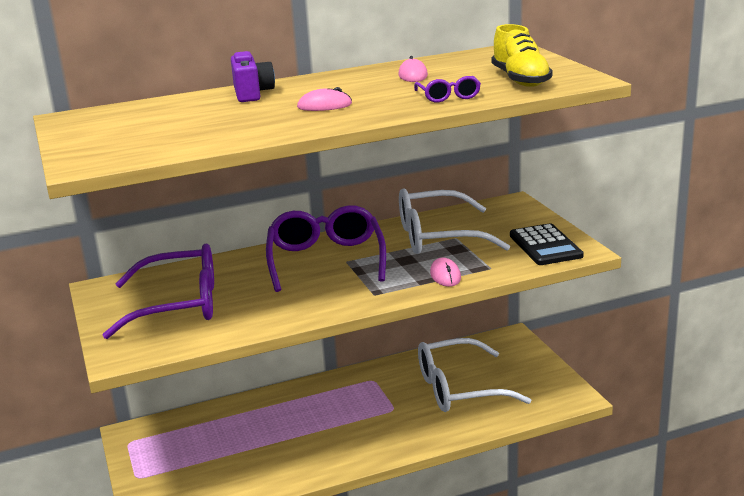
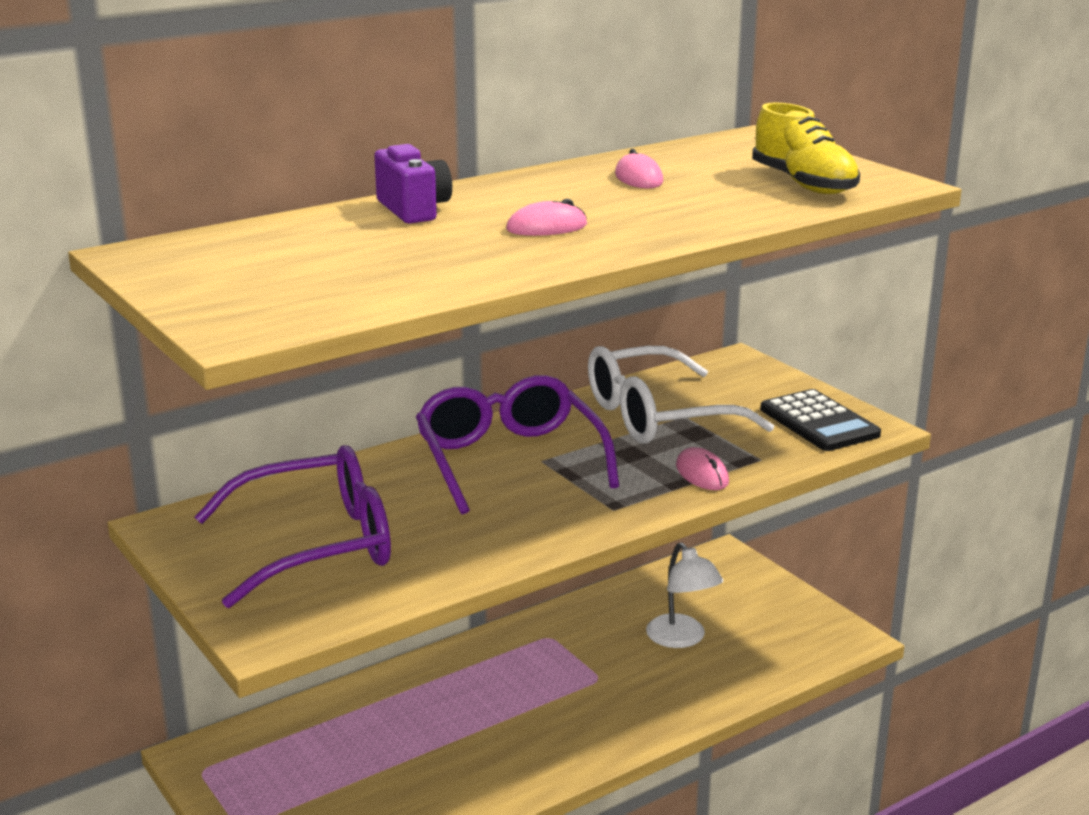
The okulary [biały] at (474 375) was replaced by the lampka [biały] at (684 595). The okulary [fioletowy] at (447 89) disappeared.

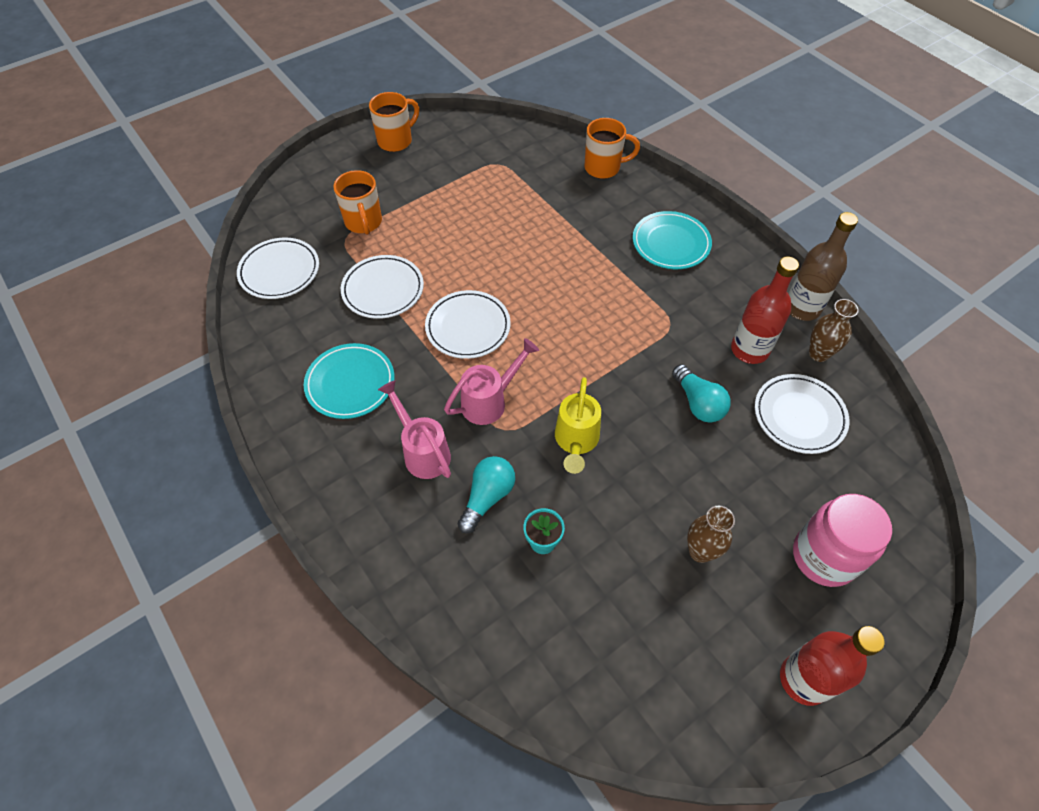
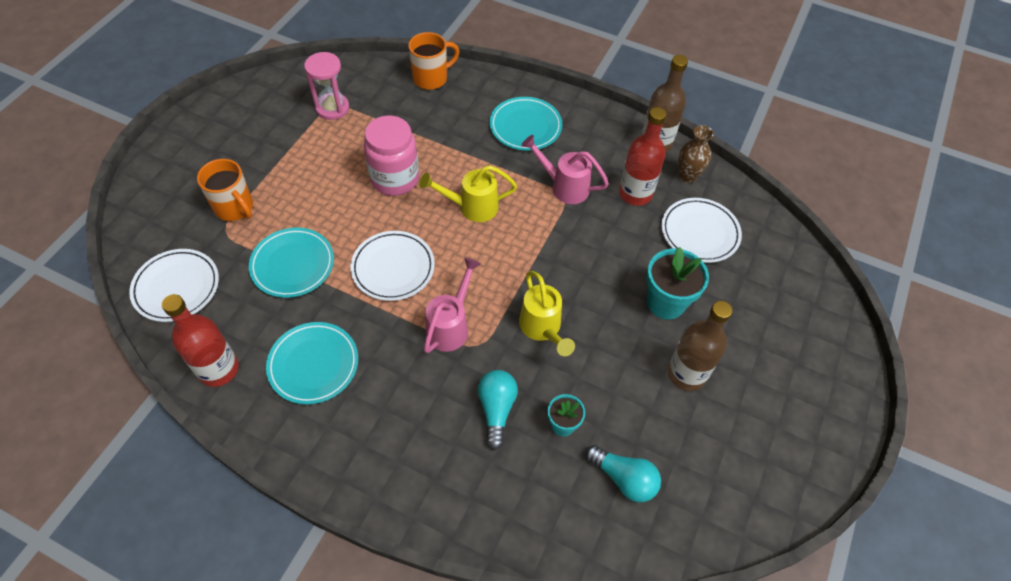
The butelka [czerwony] moved from (832 666) to (200 340). The talerz [biały] at (382 287) became the talerz [turkusowy] at (291 263). The klepsydra [różowy] at (326 86) appeared. The słoik [różowy] moved from (842 540) to (391 156). The konewka [żółty] at (468 193) appeared. The konewka [różowy] moved from (414 429) to (565 169). The żarówka [turkusowy] moved from (701 393) to (623 473). The doniczka [turkusowy] at (677 283) appeared. The wazon [brązowy] at (711 534) was replaced by the butelka [brązowy] at (700 346). The kubek [pomarańczowy] at (394 122) disappeared.

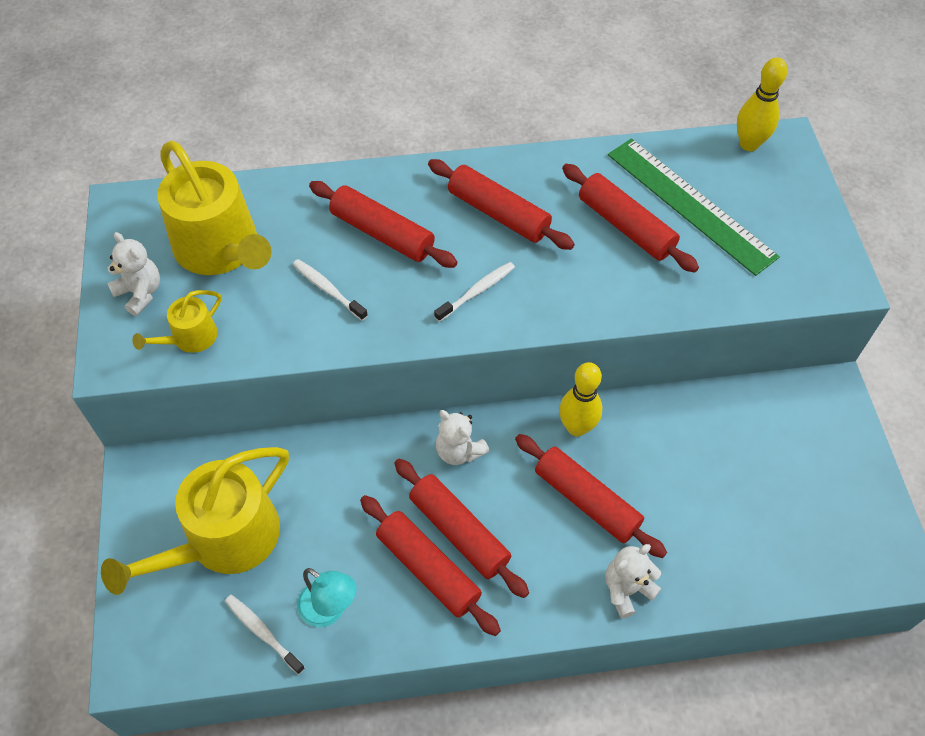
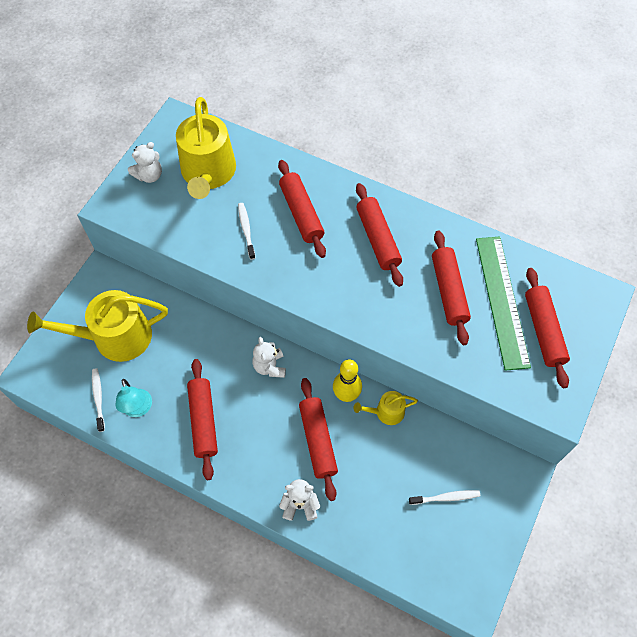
The miś [biały] at (133 274) turned 60 degrees clockwise. The konewka [żółty] moved from (177 321) to (386 408). The szczoteczka do zębów [biały] moved from (474 292) to (444 497). The wałek do ciasta [czerwony] moved from (461 528) to (547 328). The kręgiel [żółty] at (762 104) disappeared.

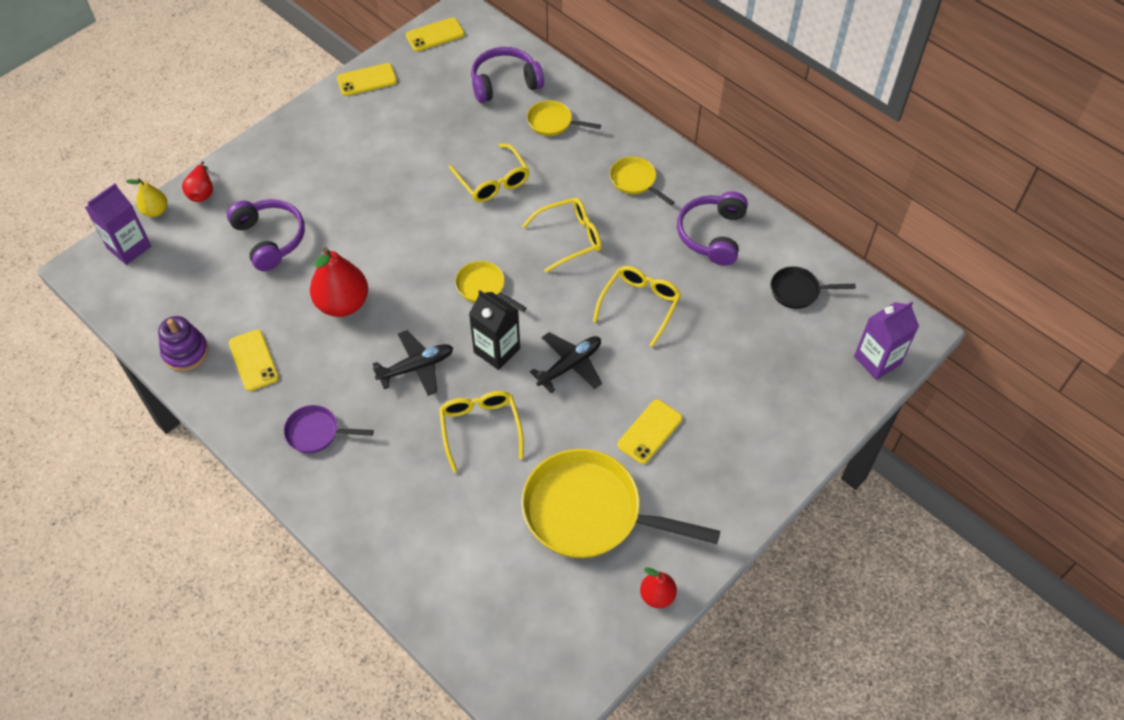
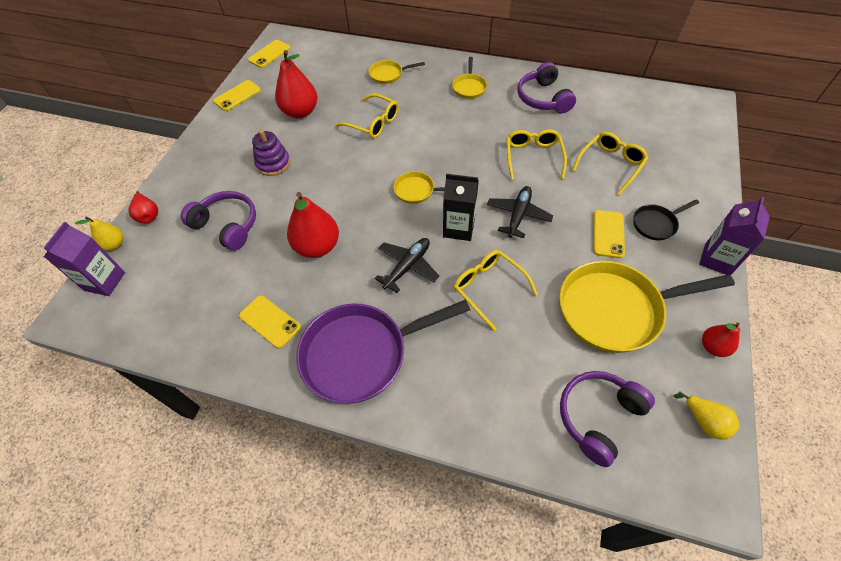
The zabawka nakładanka [fioletowy] moved from (183 343) to (271 153). The gruszka [czerwony] at (296 84) appeared. The patelnia [fioletowy] at (328 429) changed to 2.11 times the size. The patelnia [żółty] at (642 180) turned 105 degrees counterclockwise. The słuchawki [fioletowy] moved from (507 75) to (607 419). The okulary [żółty] moved from (562 235) to (610 163). The patelnia [czarny] moved from (813 288) to (666 219). The gruszka [żółty] at (706 415) appeared. The karton mleka [fioletowy] moved from (886 340) to (734 236).

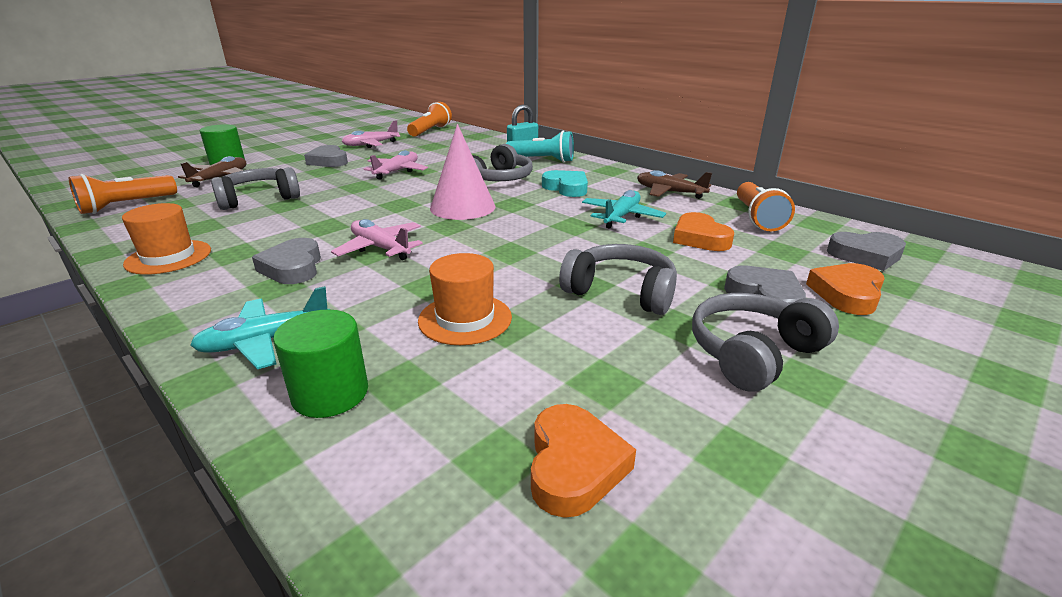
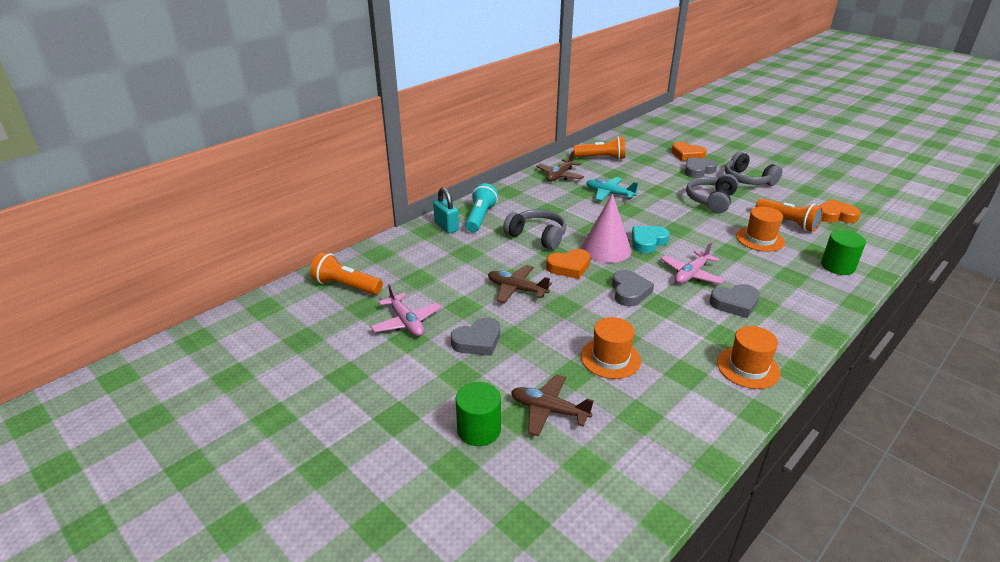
The samolot [różowy] at (396 165) became the samolot [brązowy] at (520 284). The serce [pomarańczowy] moved from (703 231) to (568 264). The słuchawki [szary] at (255 188) was replaced by the kapelusz [pomarańczowy] at (611 348). The serce [szary] moved from (866 251) to (633 288). The serce [turkusowy] moved from (565 183) to (650 239). The latarka [pomarańczowy] moved from (123 194) to (789 215). The samolot [turkusowy] at (260 327) disappeared.

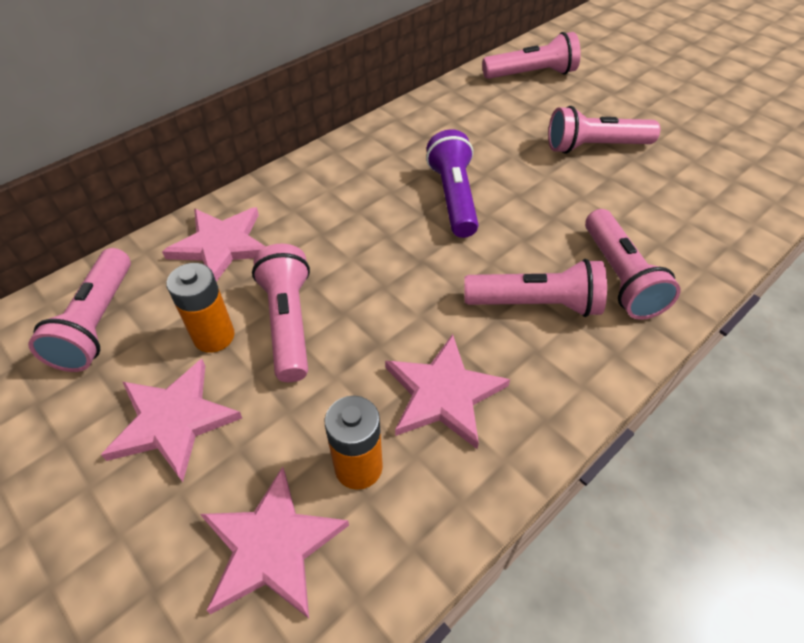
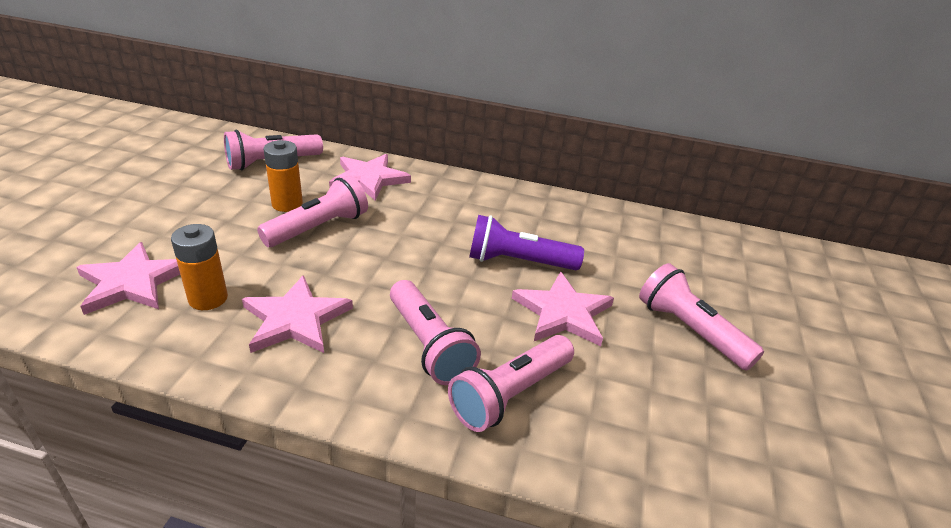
The latarka [fioletowy] at (452 183) turned 135 degrees counterclockwise. The gwiazda [różowy] moved from (171 420) to (563 308). The latarka [różowy] at (531 55) disappeared.

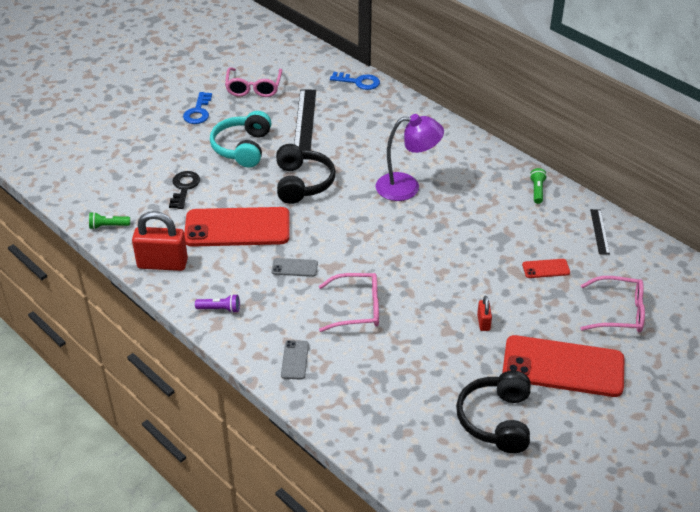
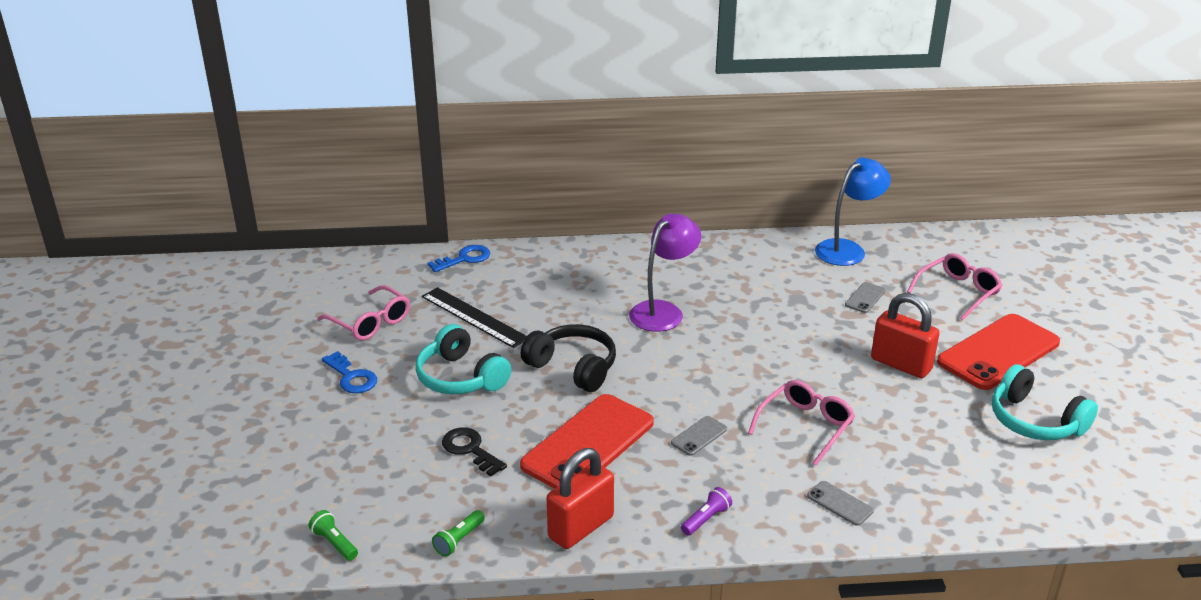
The latarka [zielony] moved from (538 186) to (333 535). The linijka [czarny] at (600 232) was replaced by the lampka [niebieski] at (853 211). The telefon [czerwony] at (546 268) became the telefon [szary] at (865 297). The kłódka [czerwony] at (484 313) changed to 2.10 times the size. The słuchawki [czarny] at (493 412) became the słuchawki [turkusowy] at (1045 402).

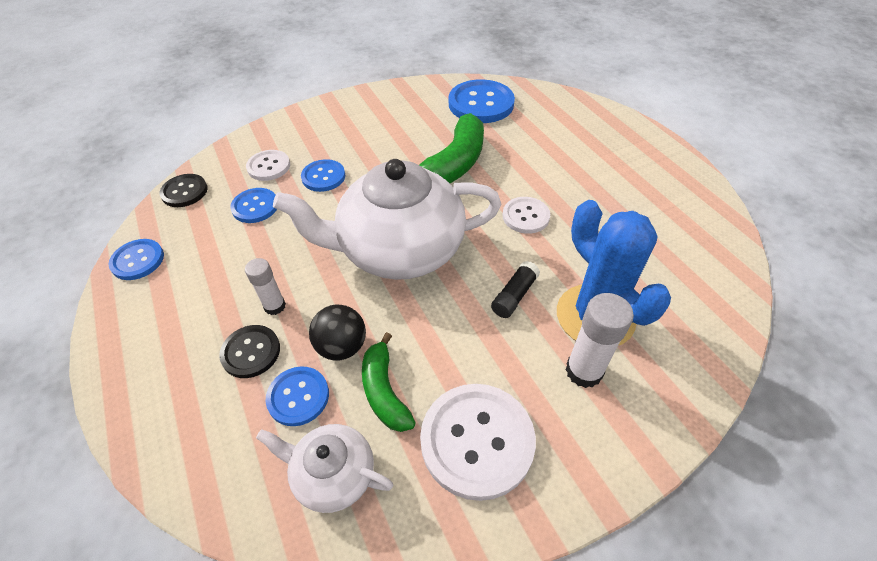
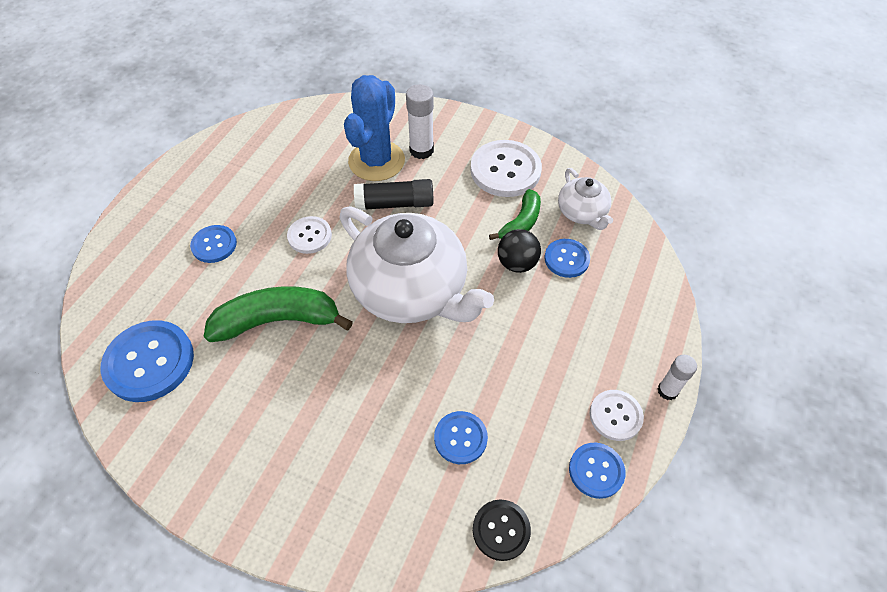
The guzik [niebieski] moved from (323 175) to (213 244). The klej w sztyfcie [czarny] at (515 289) changed to 1.55 times the size. The guzik [biały] moved from (268 165) to (617 415). The klej w sztyfcie [biały] moved from (265 286) to (677 377). The guzik [czarny] at (249 351) disappeared.

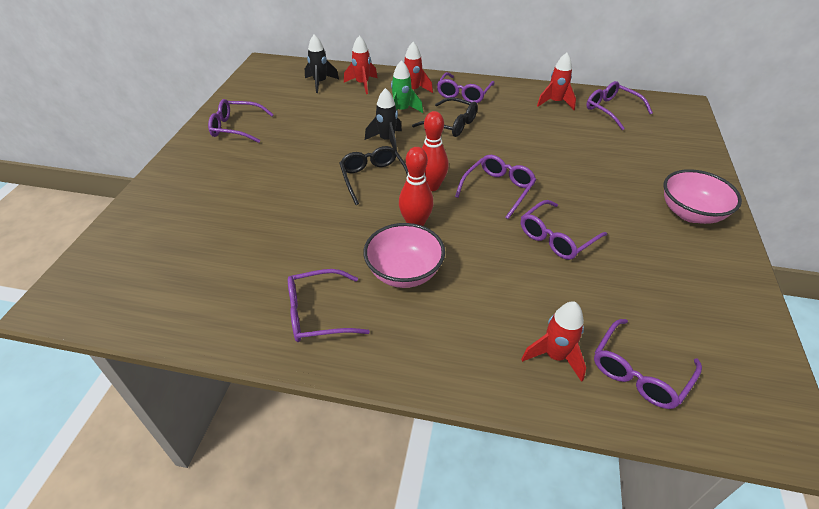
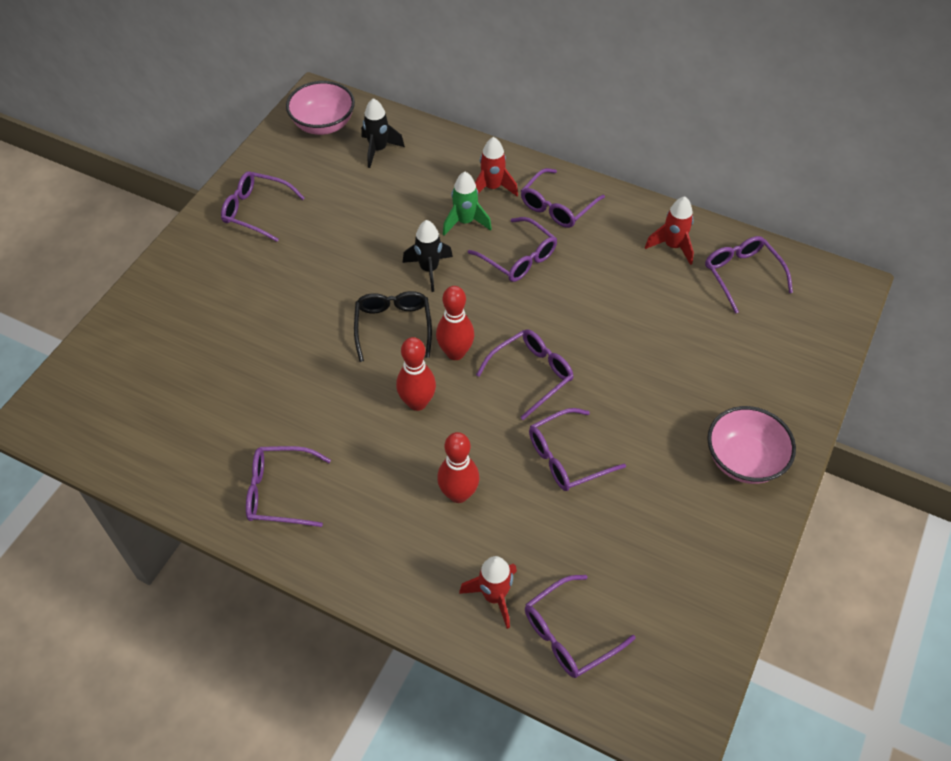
The miska [różowy] moved from (404 255) to (320 108). The kręgiel [czerwony] at (458 467) appeared. The okulary [czarny] at (445 117) became the okulary [fioletowy] at (512 249). The rakieta [czerwony] at (360 64) disappeared.

